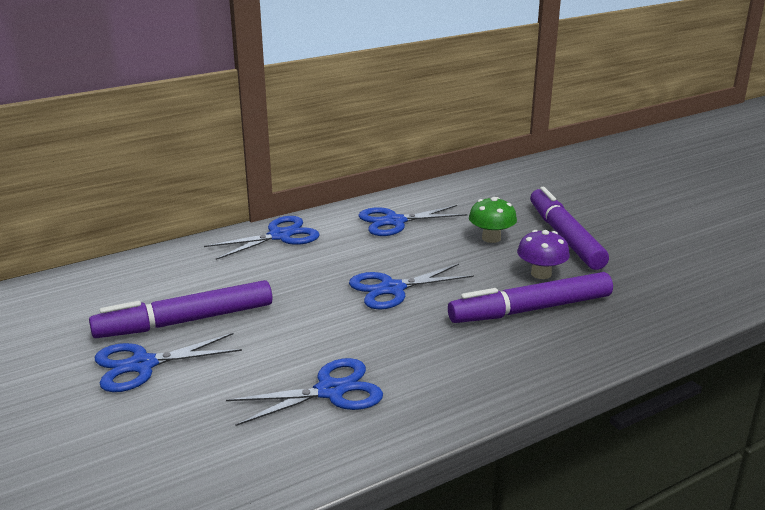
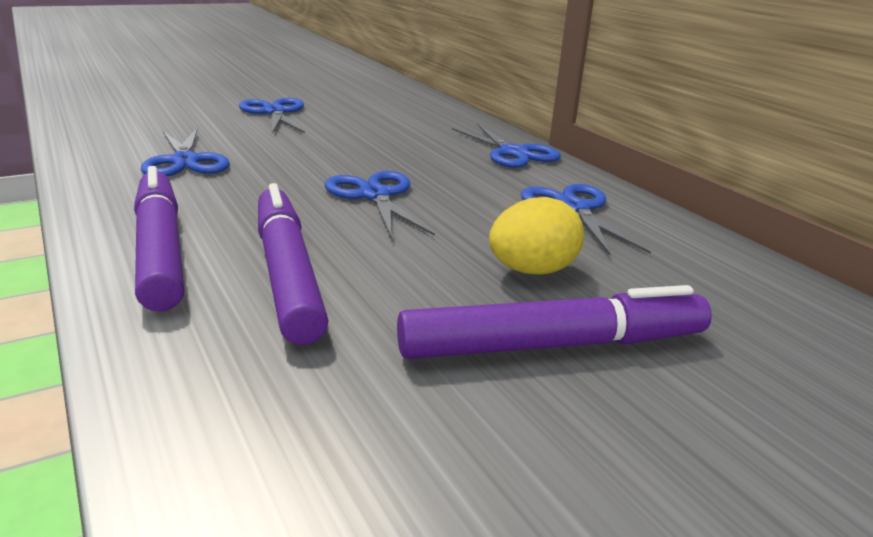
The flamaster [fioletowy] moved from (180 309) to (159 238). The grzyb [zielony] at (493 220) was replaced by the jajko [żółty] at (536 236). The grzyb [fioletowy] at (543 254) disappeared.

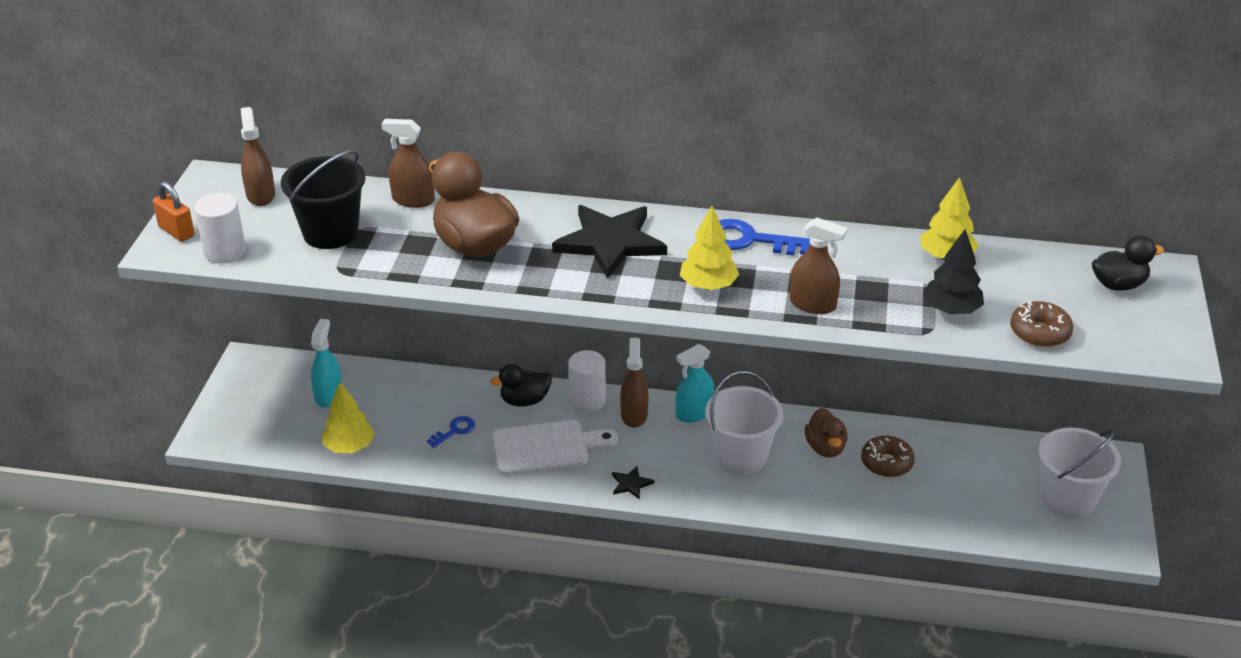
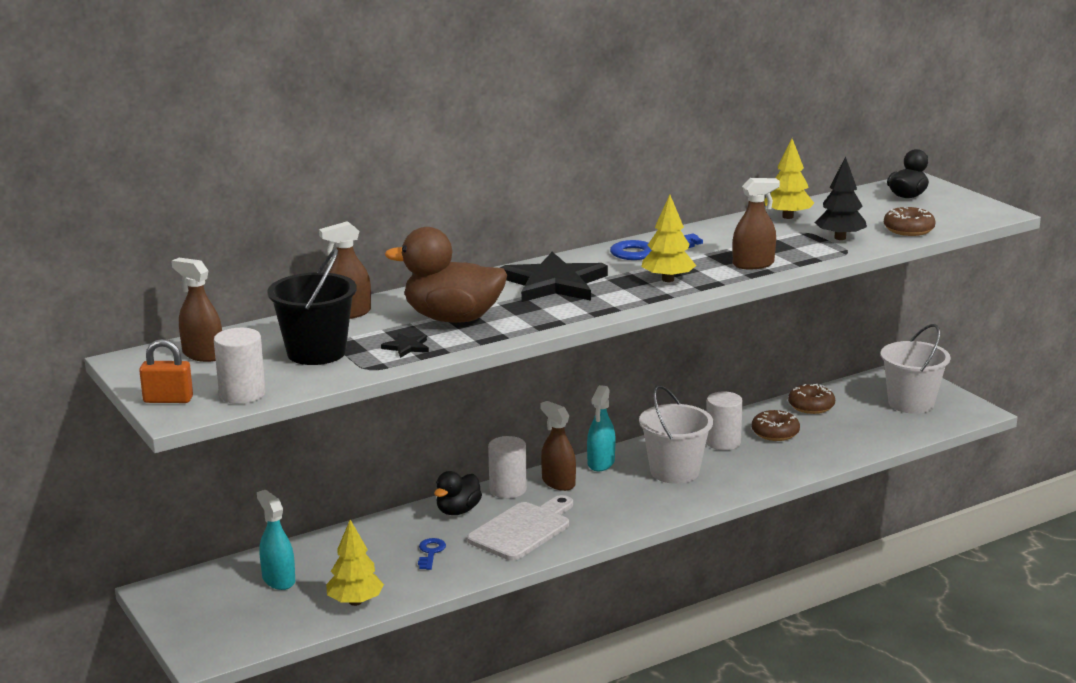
The gwiazda [czarny] moved from (633 483) to (405 345). The kaczka [brązowy] at (826 433) was replaced by the walec [biały] at (724 420). The donut [brązowy] at (811 399) appeared.

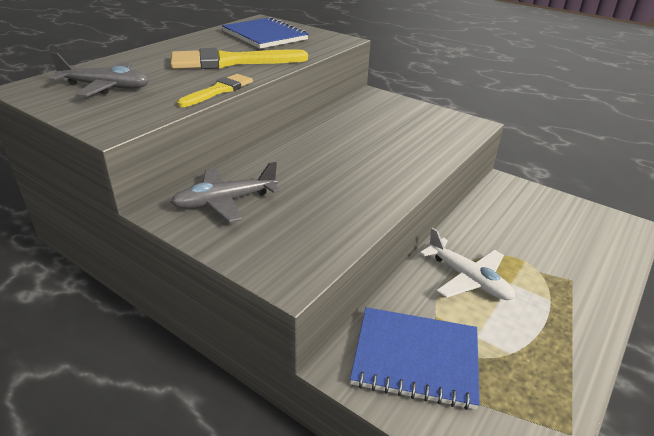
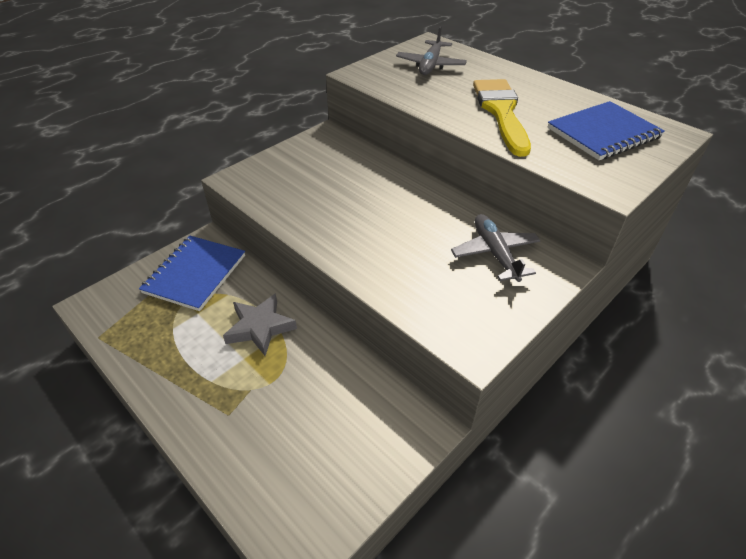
The samolot [biały] at (467 263) was replaced by the gwiazda [szary] at (260 324). The samolot [szary] moved from (225 192) to (496 248). The pędzel [żółty] at (215 90) disappeared.

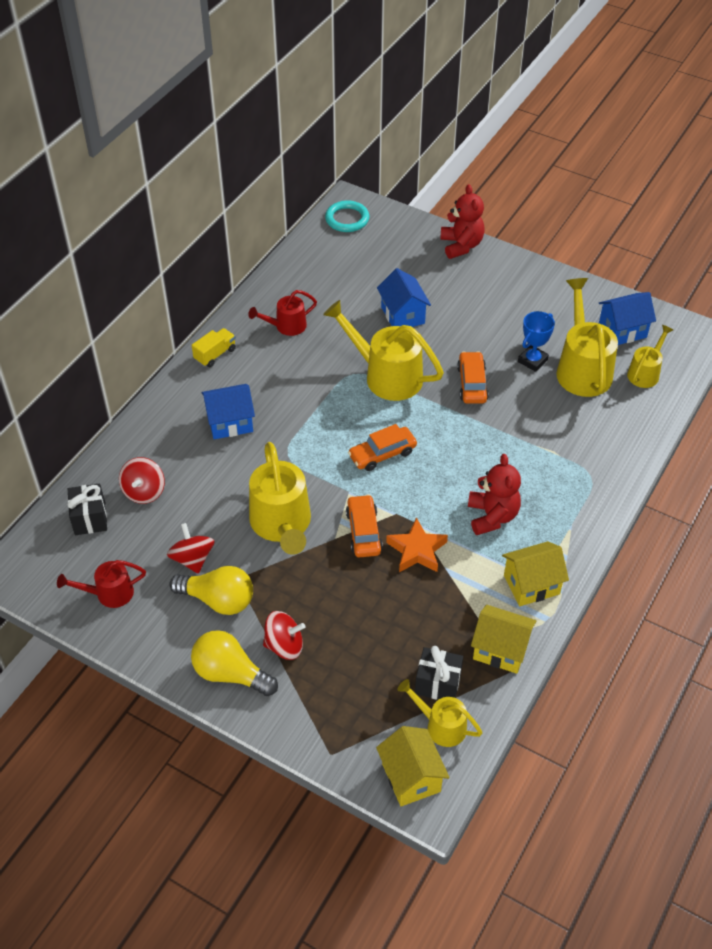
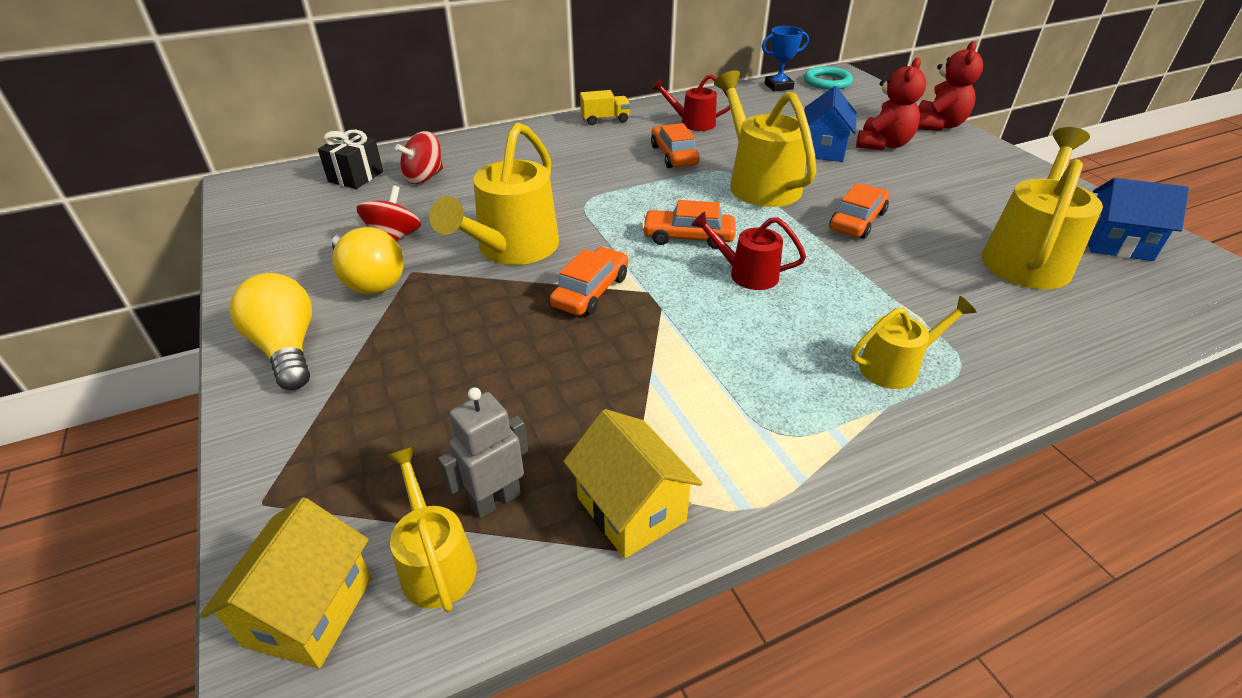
The prezent [czarny] at (439 673) was replaced by the robot [szary] at (483 453). The samochód [pomarańczowy] at (675 145) appeared. The konewka [czerwony] moved from (101 584) to (748 251). The puchar [niebieski] moved from (536 341) to (785 58). The konewka [żółty] moved from (650 356) to (913 342). The miś [czerwony] moved from (494 494) to (891 104). The domek [niebieski] at (228 411) disappeared. The bączek [czerwony] at (284 635) disappeared. The gwiazda [pomarańczowy] at (417 544) disappeared. The domek [żółty] at (535 573) disappeared.

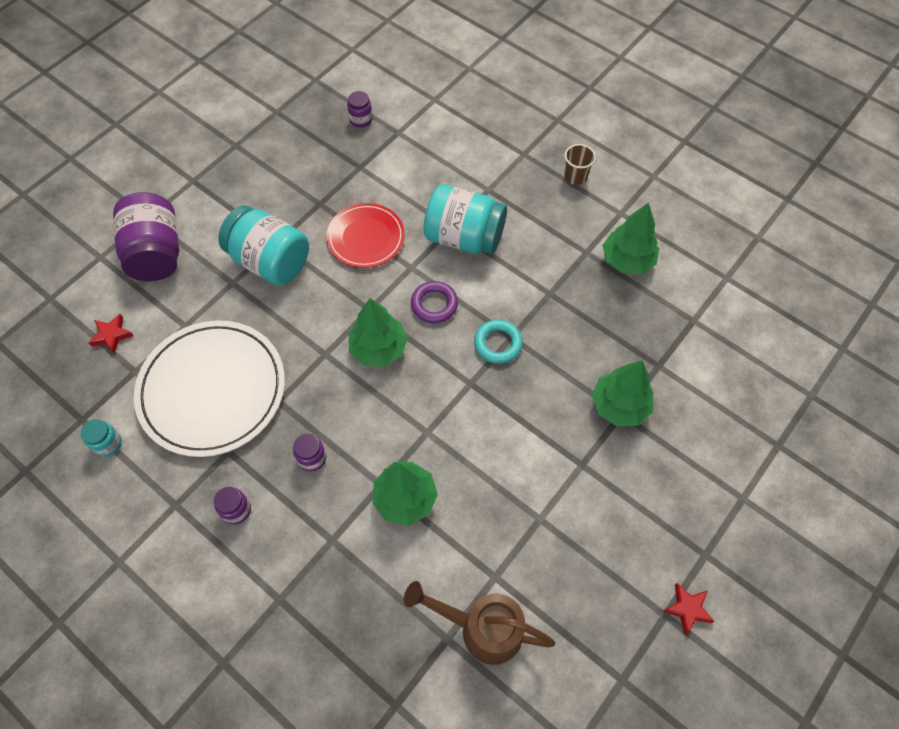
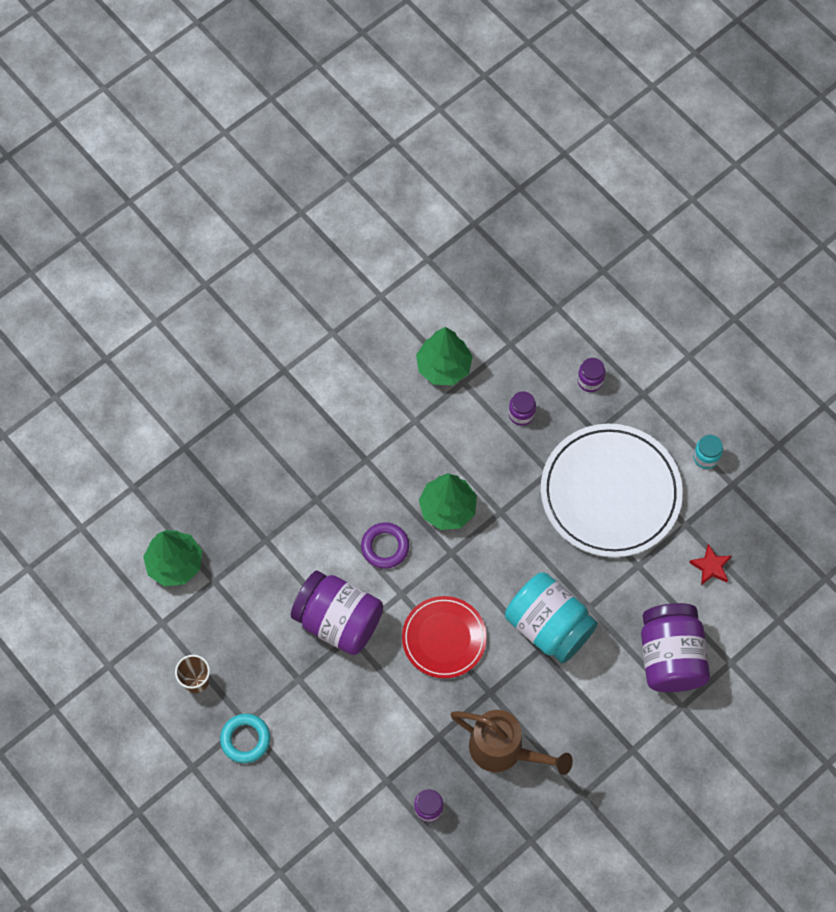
The pierścień [turkusowy] moved from (498 342) to (245 738). The słoik [turkusowy] at (465 219) became the słoik [fioletowy] at (337 613). The konewka [brązowy] moved from (479 623) to (512 742). The drzewko [zielony] at (622 393) disappeared. The gwiazda [czerwony] at (689 609) disappeared.

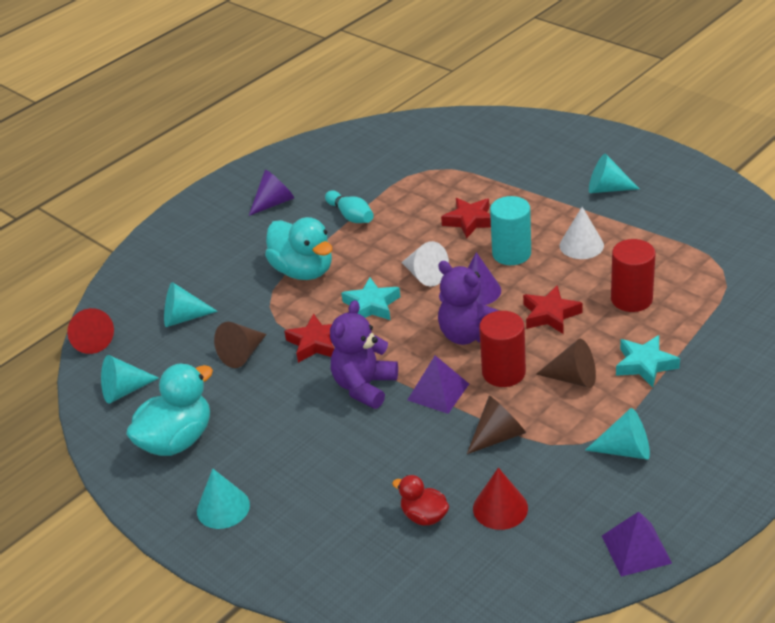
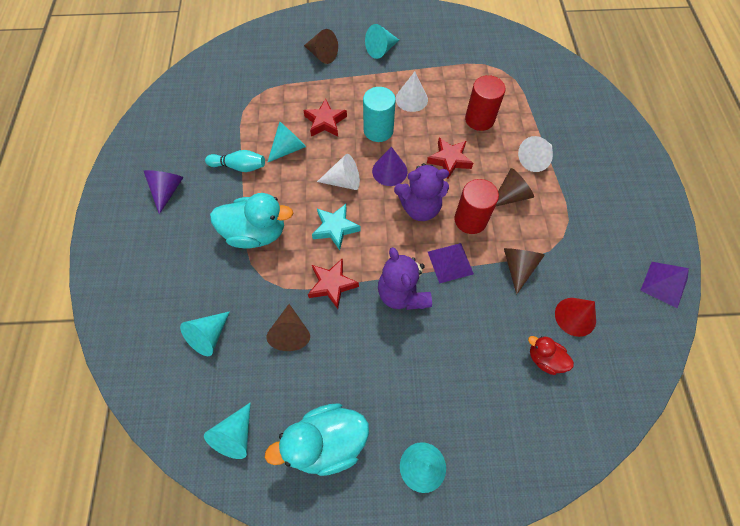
The kaczka [turkusowy] at (169 410) turned 105 degrees counterclockwise. The stożek [turkusowy] moved from (617 434) to (286 142). The stożek [brązowy] at (321 46) appeared. The gwiazda [turkusowy] at (648 361) was replaced by the stożek [biały] at (535 154). The kaczka [czerwony] at (420 500) turned 45 degrees clockwise. The stożek [czerwony] at (90 331) disappeared.

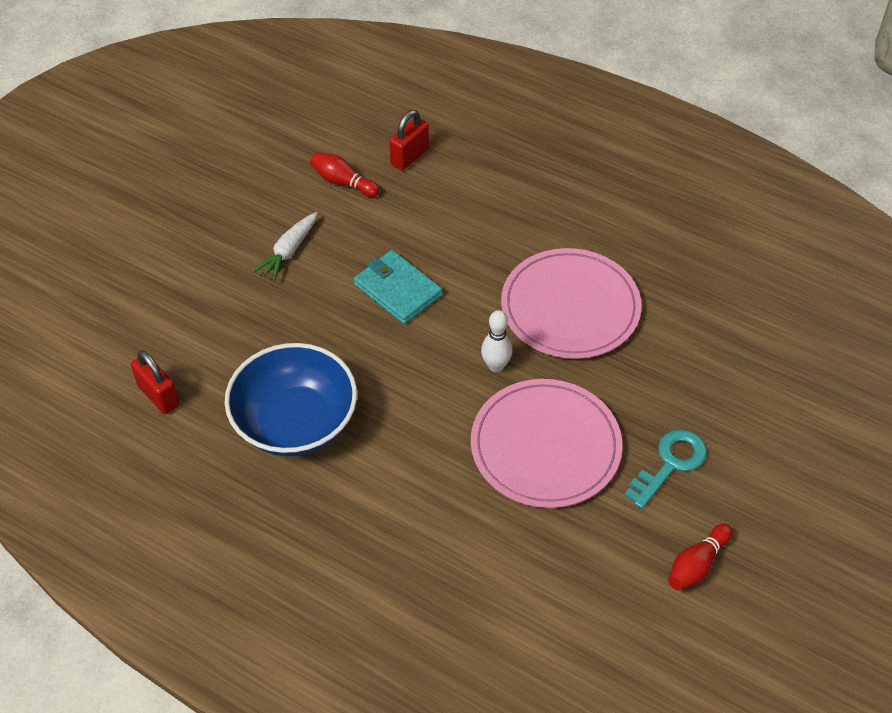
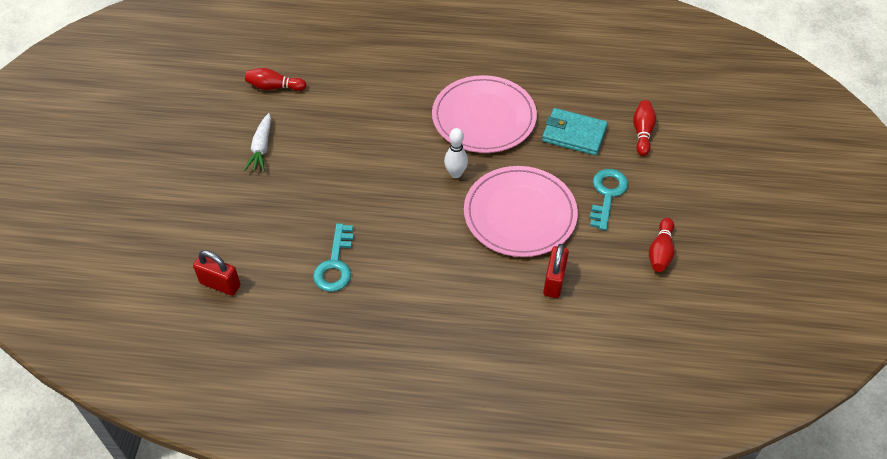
The miska [niebieski] at (291 399) was replaced by the klucz [turkusowy] at (333 257). The portfel [turkusowy] moved from (398 287) to (575 131). The kłódka [czerwony] moved from (409 140) to (556 271). The kręgiel [czerwony] at (644 128) appeared.

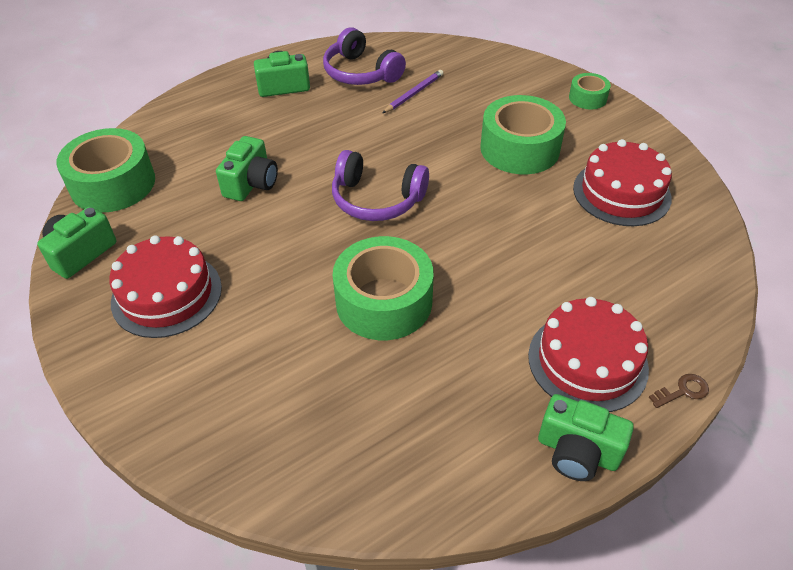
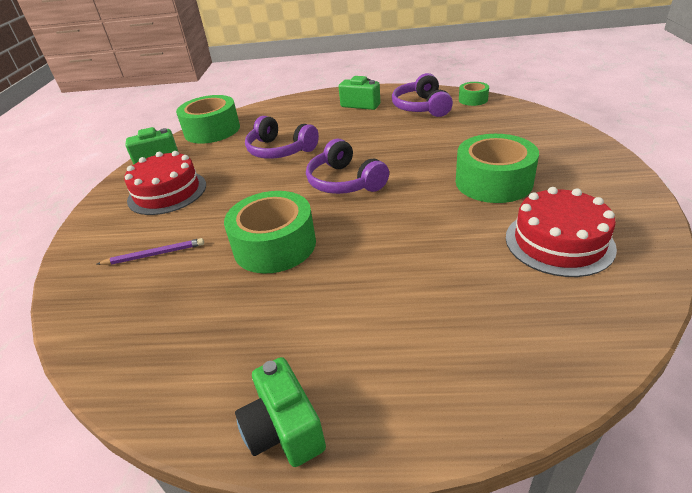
The ołówek [fioletowy] moved from (413 91) to (150 251). The aparat fotograficzny [zielony] at (247 168) was replaced by the słuchawki [fioletowy] at (282 137). The taśma klejąca [zielony] moved from (590 91) to (474 94). The tort [czerwony] at (588 354) disappeared. The klucz [brązowy] at (679 391) disappeared.

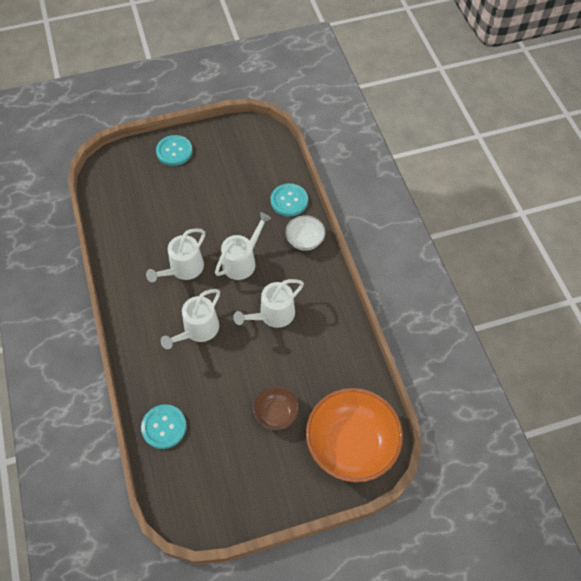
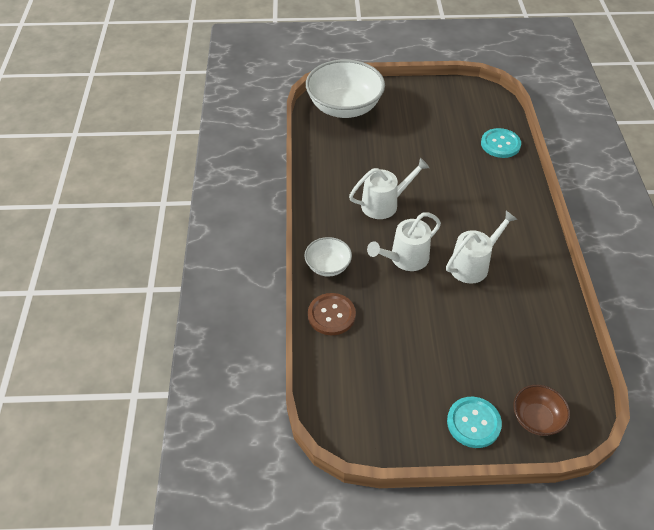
The miska [pomarańczowy] at (354 435) became the miska [biały] at (345 89). The guzik [turkusowy] at (289 199) became the guzik [brązowy] at (332 314). The miska [brązowy] moved from (276 408) to (541 410). The konewka [biały] at (190 319) disappeared.

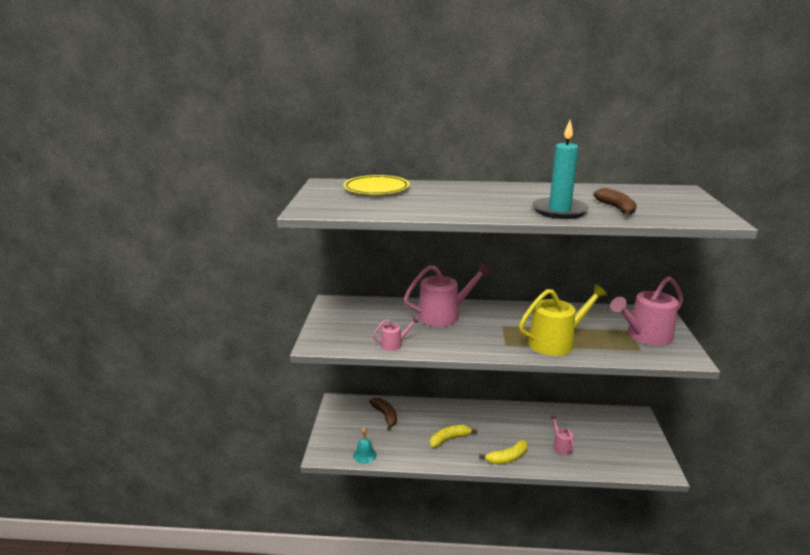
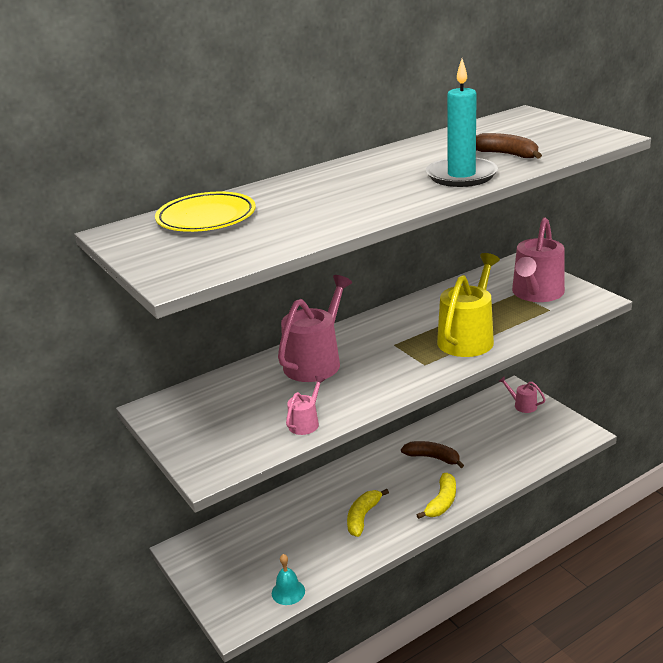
The banan [brązowy] moved from (383 414) to (432 454). The konewka [różowy] moved from (562 435) to (522 395).

